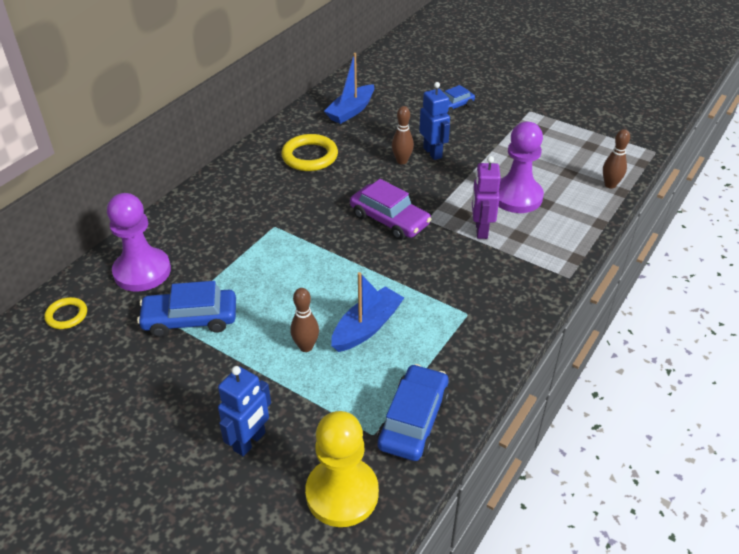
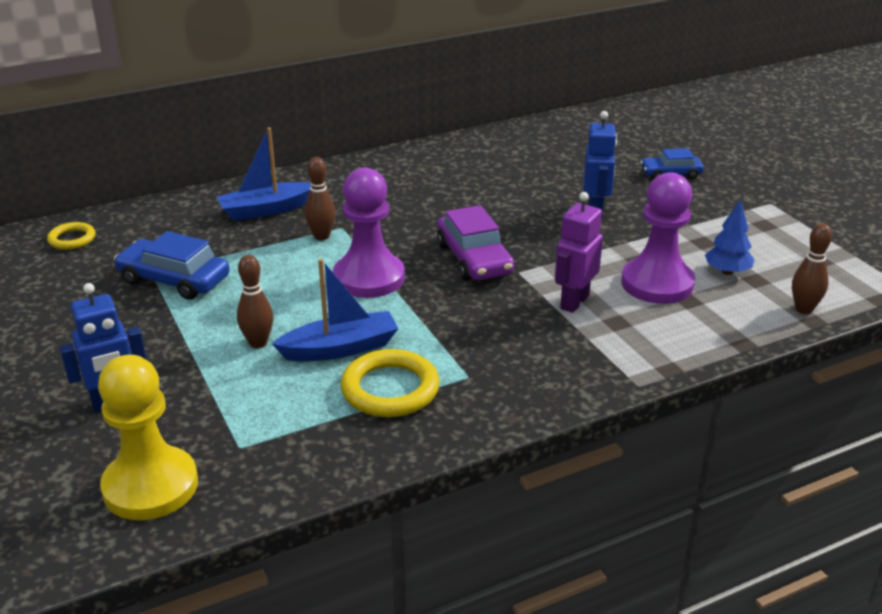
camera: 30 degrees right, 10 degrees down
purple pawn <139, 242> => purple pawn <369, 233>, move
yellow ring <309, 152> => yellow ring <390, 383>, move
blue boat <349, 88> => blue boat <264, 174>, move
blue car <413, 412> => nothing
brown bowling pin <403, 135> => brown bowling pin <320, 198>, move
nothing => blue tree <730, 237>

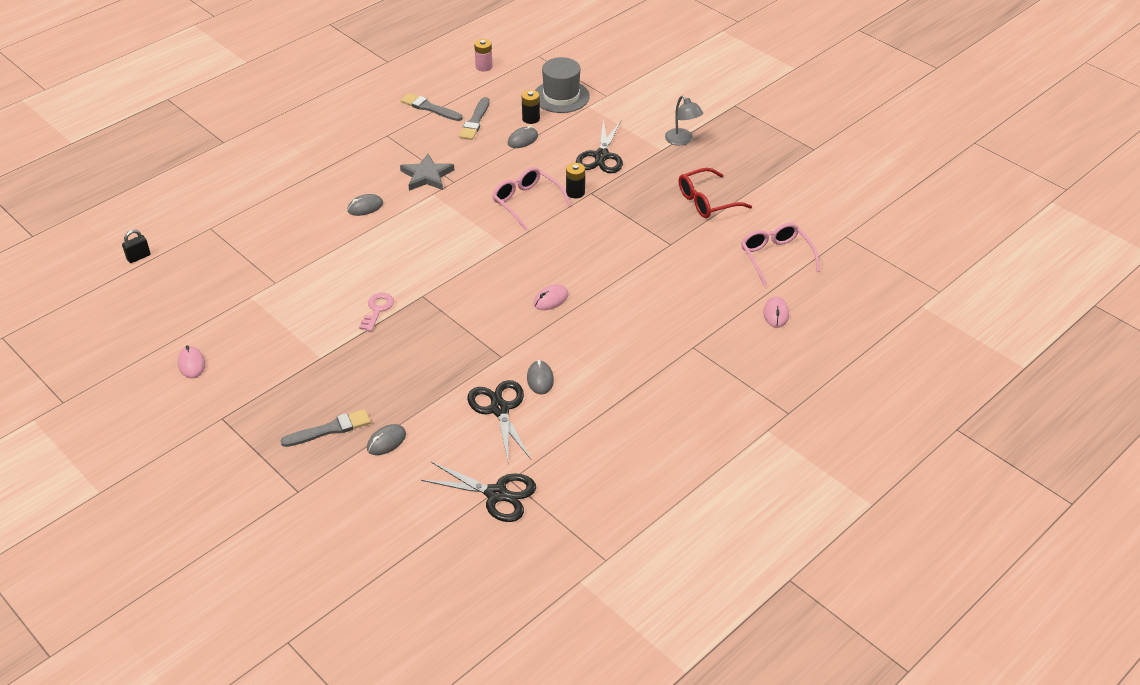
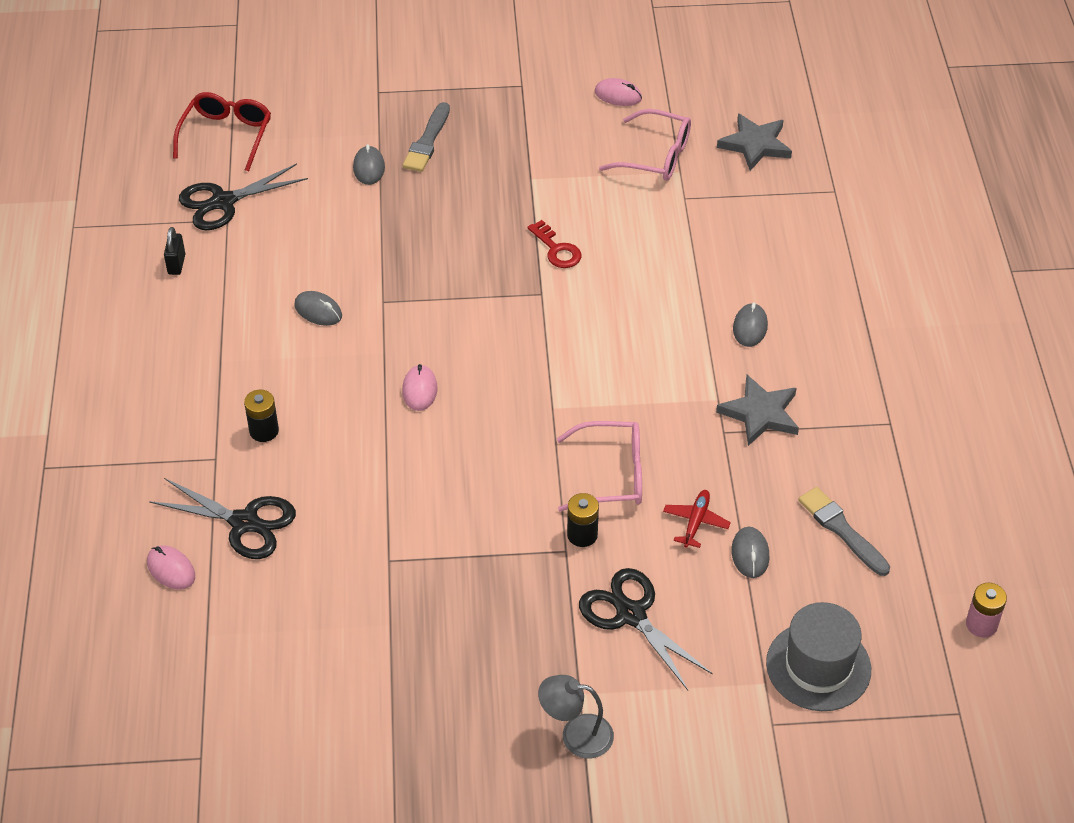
camera: 130 degrees right, 5 degrees up
black padlock <136, 246> => black padlock <174, 251>, move
pink key <376, 312> => red key <554, 244>
grey brush <432, 107> => nothing
black scissors <499, 420> => black scissors <222, 518>, move
black battery <531, 107> => black battery <261, 415>, move
red glasses <715, 193> => red glasses <222, 131>, move
pink glasses <780, 254> => pink glasses <645, 145>, move
nothing => red plane <697, 519>
nothing => grey star <754, 142>

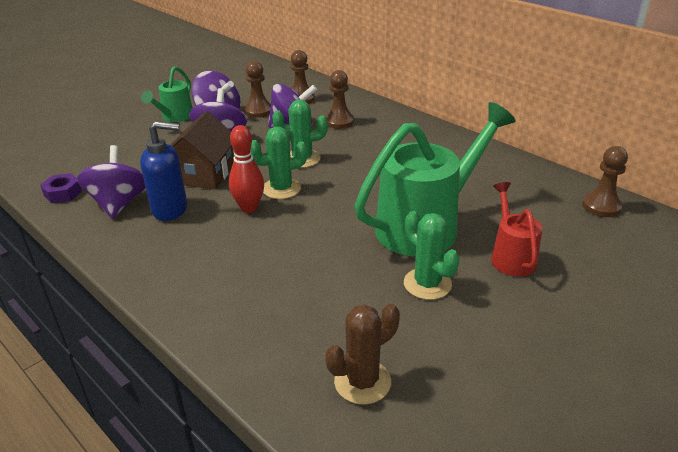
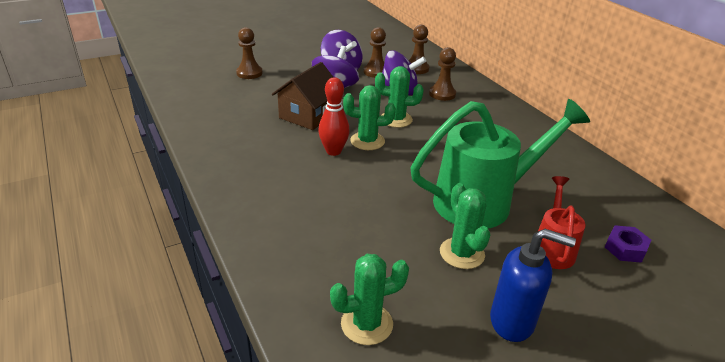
camera: 15 degrees right, 0 degrees up
purple nut <61, 188> => purple nut <628, 244>, move
purple spinning top <111, 182> => nothing
blue soap dispenser <163, 171> => blue soap dispenser <533, 285>, move
green watering can <167, 94> => nothing
brown cactus <363, 354> => green cactus <369, 299>
brown pawn <605, 181> => brown pawn <249, 53>, move

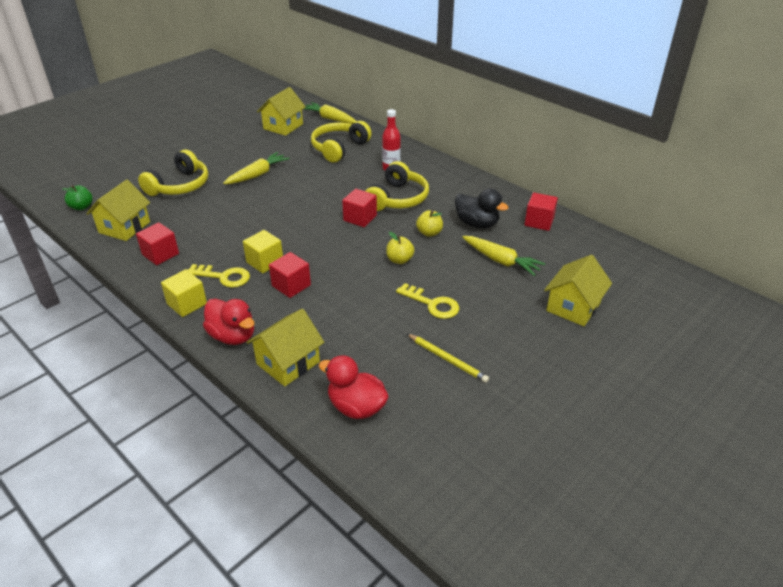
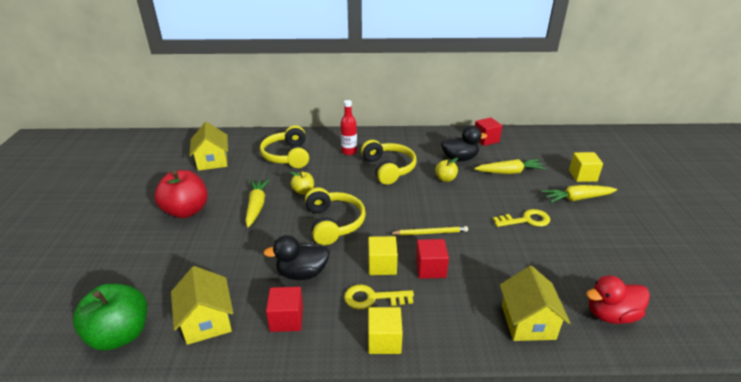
camera: 45 degrees left, 5 degrees down
green apple <77, 197> => green apple <110, 317>, x1.96
yellow headphones <173, 173> => yellow headphones <335, 216>, move
yellow key <218, 276> => yellow key <379, 297>, 150 degrees counterclockwise
red duck <228, 321> => nothing
yellow carrot <330, 113> => yellow carrot <579, 194>, move
red cube <359, 208> => nothing
yellow apple <400, 248> => yellow apple <302, 183>, move
yellow pencil <448, 358> => yellow pencil <429, 230>, move
yellow house <578, 290> => yellow cube <586, 167>
nothing => red apple <180, 194>
nothing => black duck <296, 257>

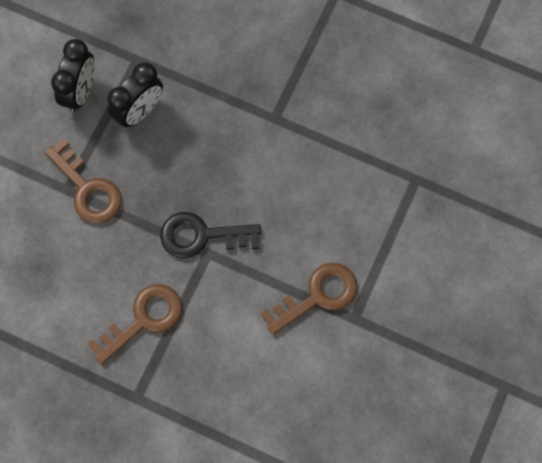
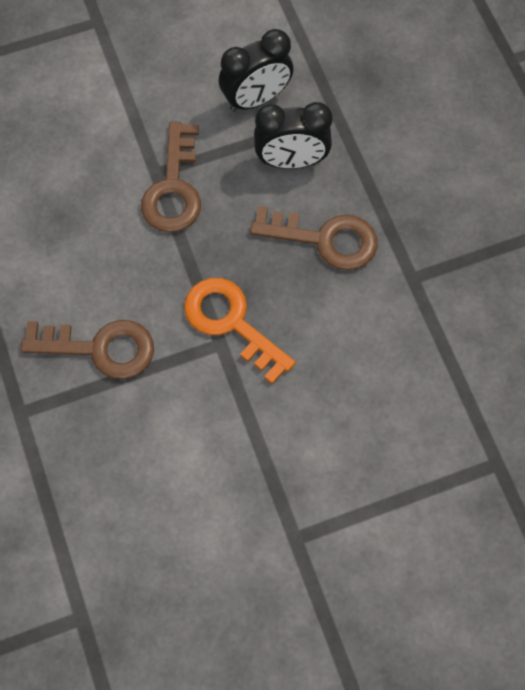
camera: 45 degrees right, 5 degrees down
black key <210, 235> => orange key <239, 331>
brown key <309, 299> => brown key <314, 238>, move

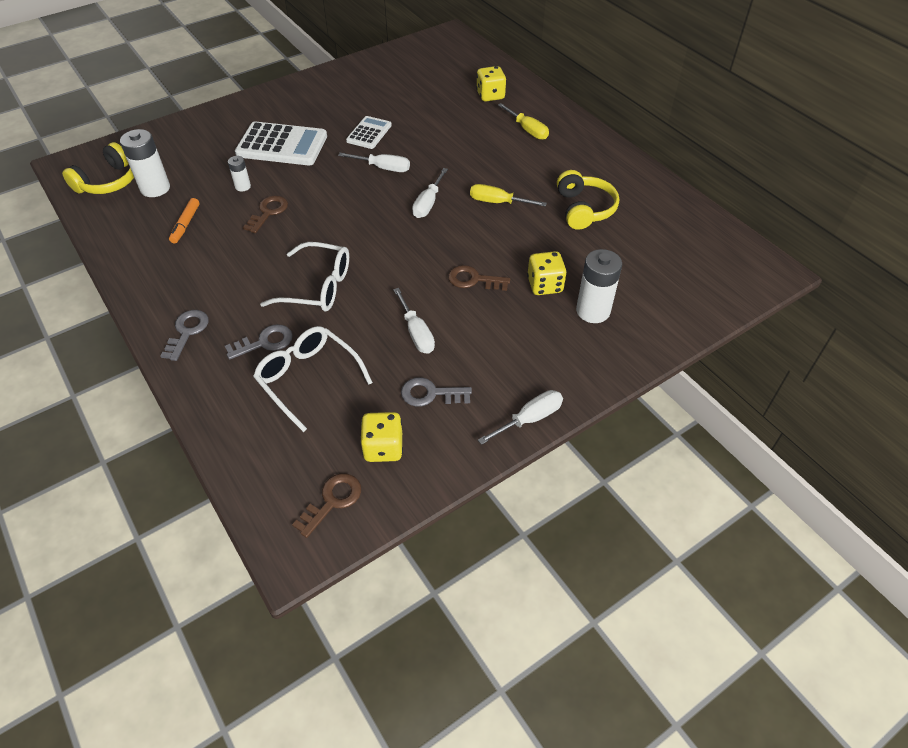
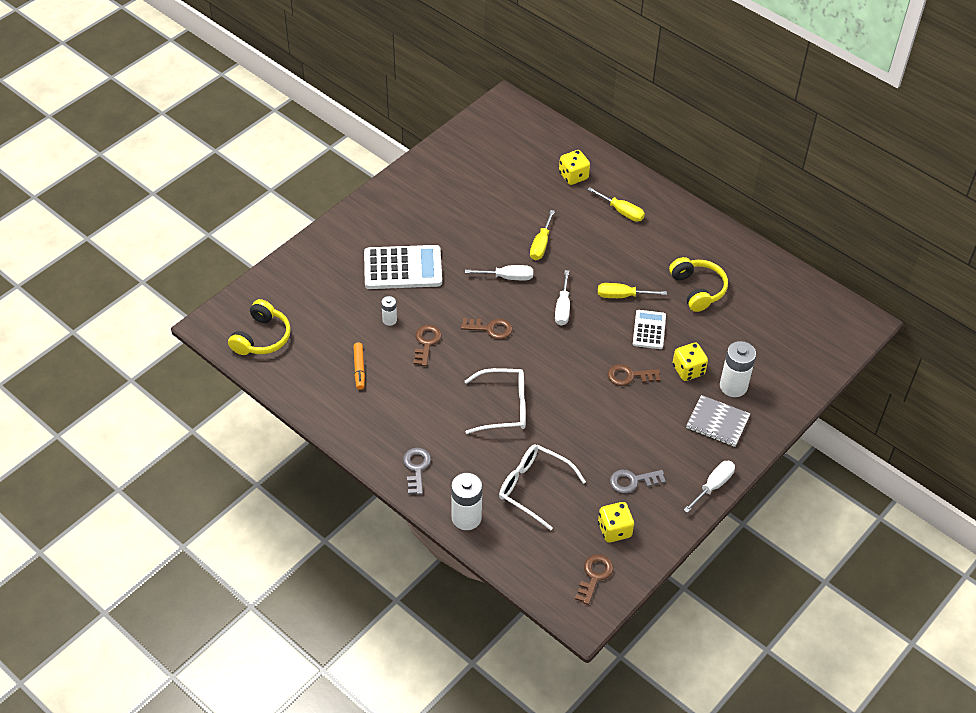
camera: 15 degrees left, 0 degrees up
white battery <145, 163> => white battery <466, 501>, move
grey key <259, 342> => nothing
white calculator <369, 132> => white calculator <649, 329>, move
white screwdriver <414, 321> => nothing
nothing => brown key <487, 328>
nothing => yellow screwdriver <542, 235>
nothing => grey notebook <718, 421>

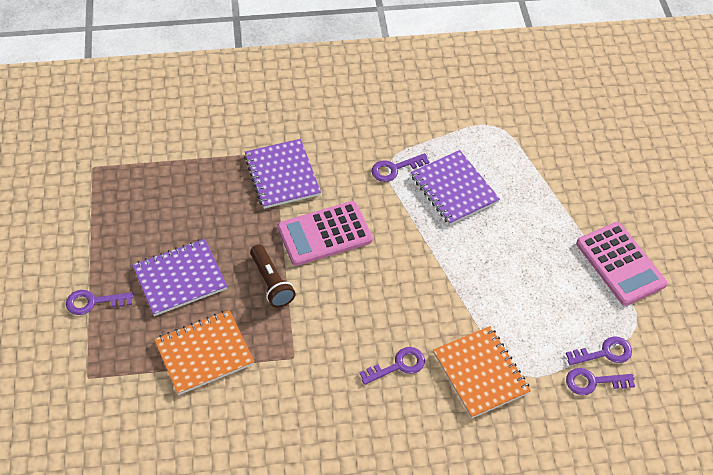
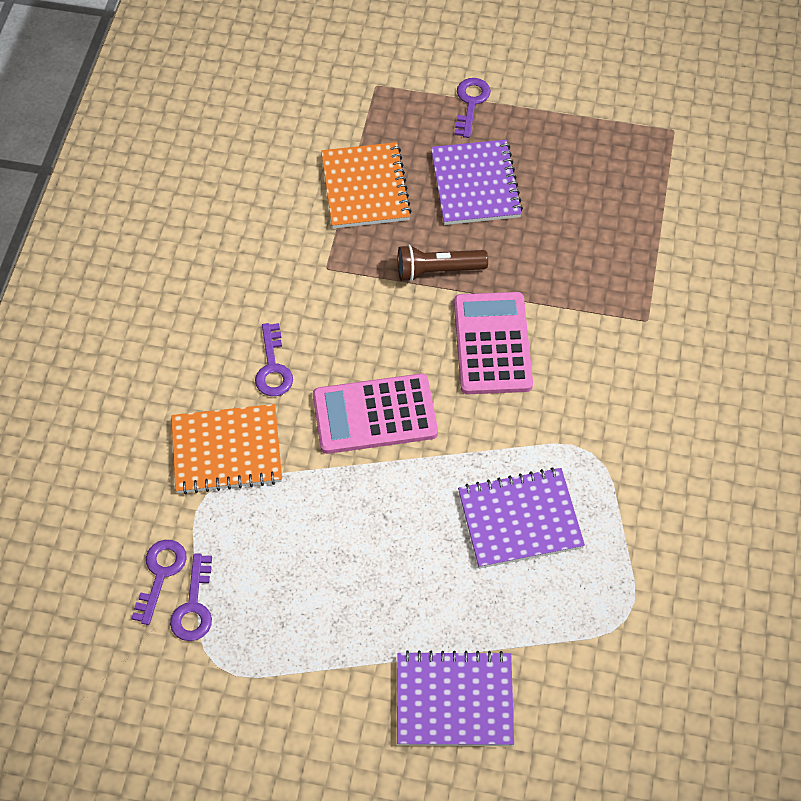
camera: 110 degrees right, 5 degrees up
purple notebook <282, 174> => purple notebook <455, 698>, move
purple key <400, 167> => nothing
pink calculator <621, 264> => pink calculator <375, 413>, move

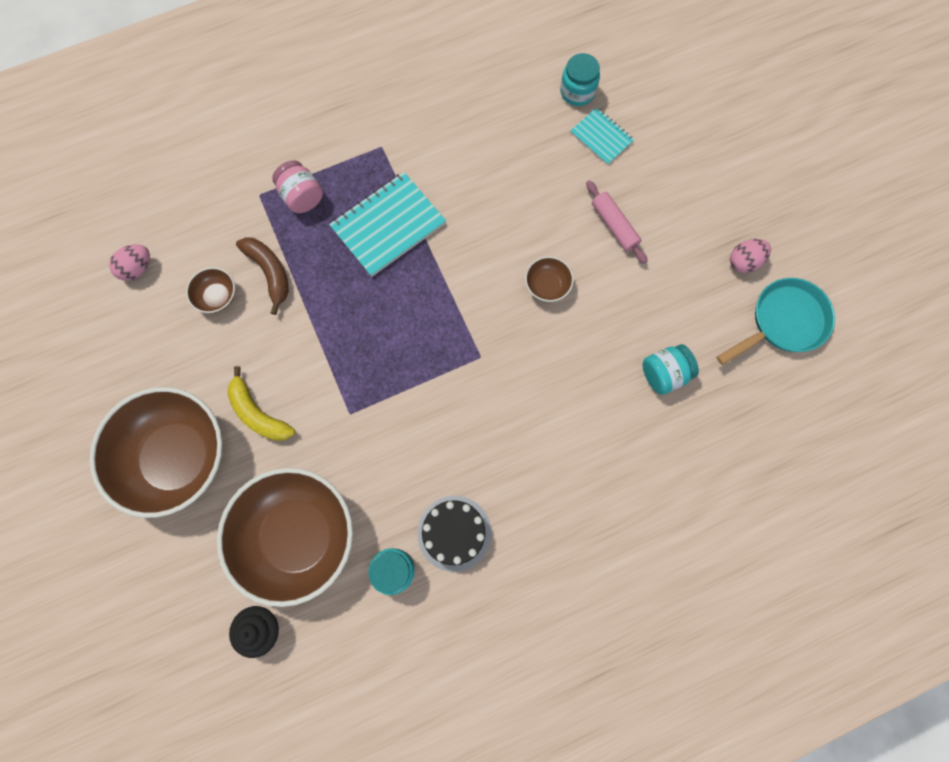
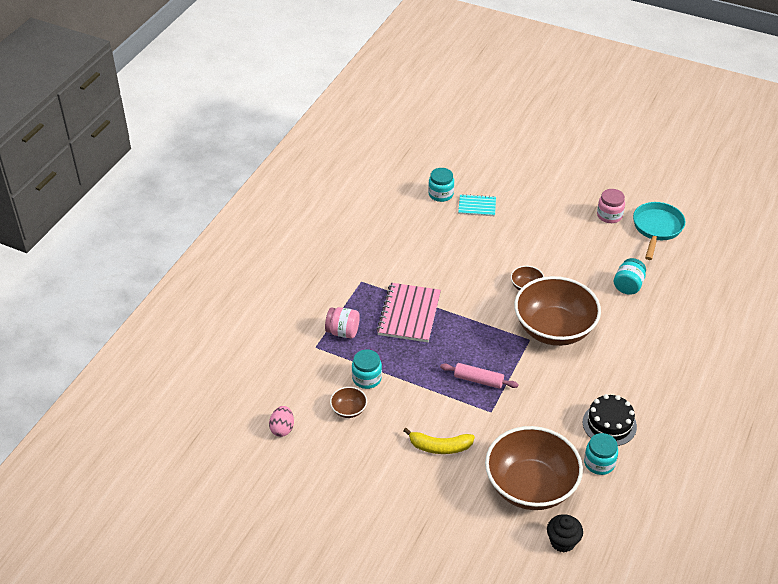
camera: 40 degrees left, 30 degrees down
brown bowl <155, 452> => brown bowl <557, 311>, move
brown banana <262, 276> => turquoise jar <367, 369>
turquoise notebook <387, 224> => pink notebook <408, 312>
pink rolling pin <617, 222> => pink rolling pin <479, 376>, move
pink egg <750, 256> => pink jar <611, 206>

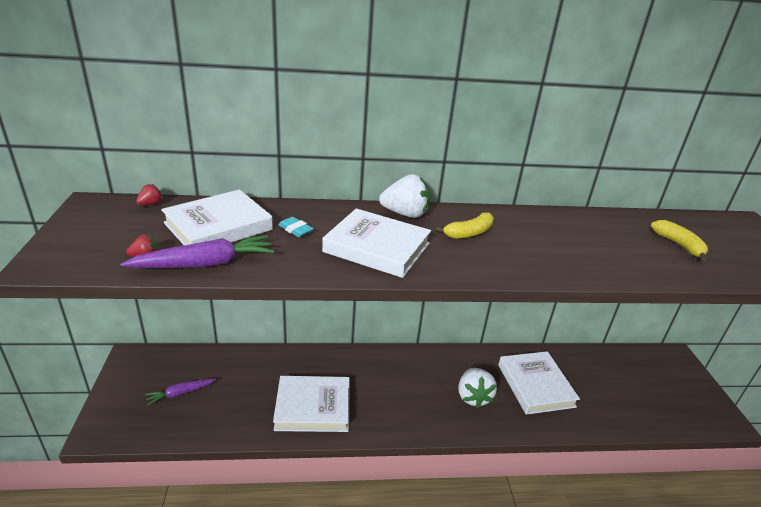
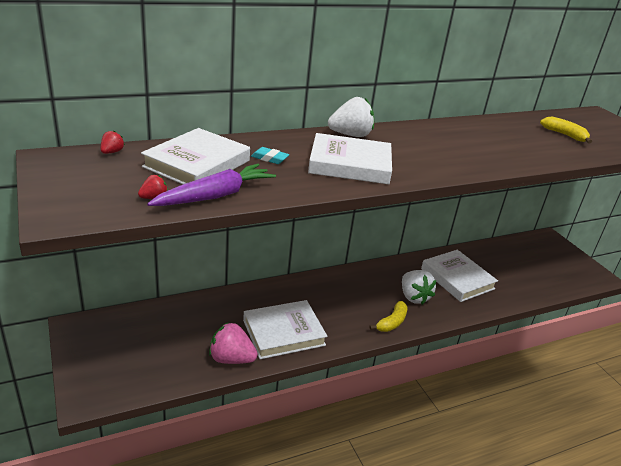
camera: 20 degrees left, 0 degrees up
purple carrot <180, 391> => nothing
yellow banana <464, 226> => yellow banana <388, 316>, move
nothing => pink strawberry <233, 343>

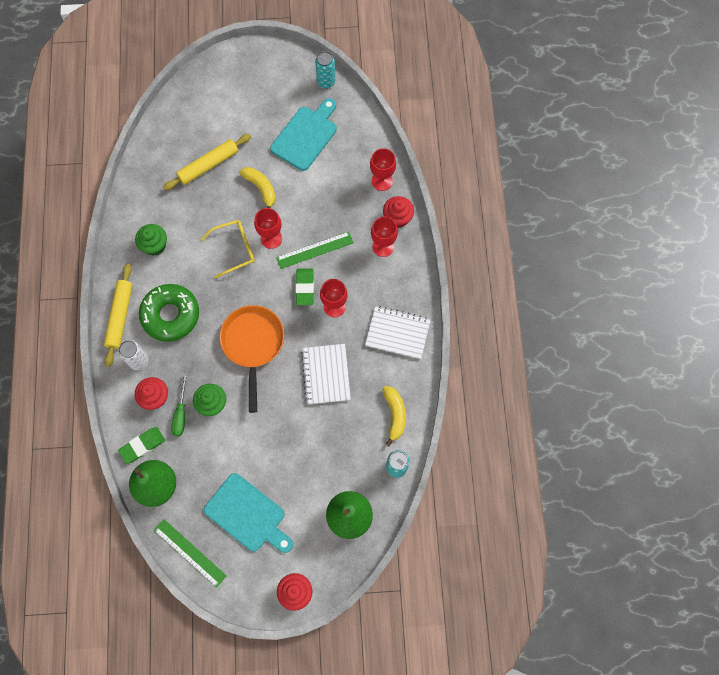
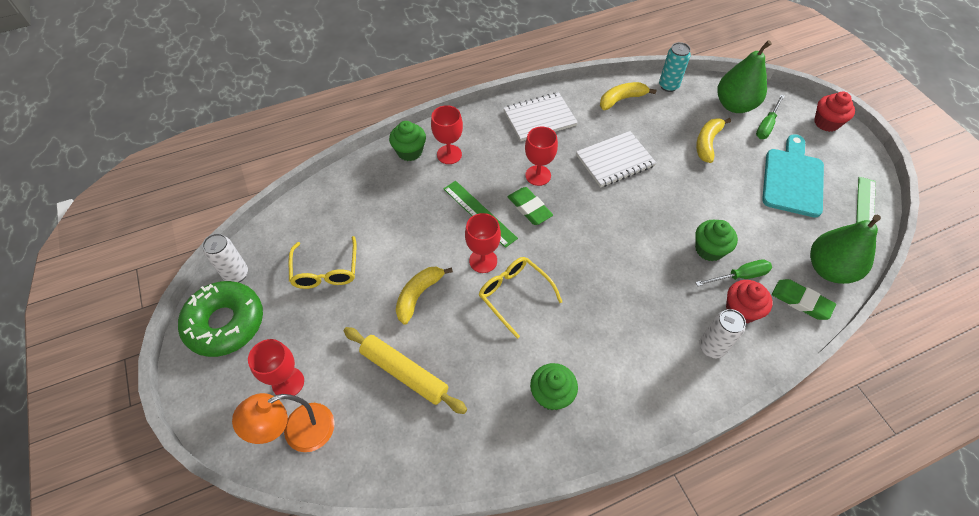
camera: 110 degrees left, 15 degrees down
yellow rolling pin <118, 315> => nothing
green donut <169, 313> => green donut <220, 319>, move
orange pan <252, 359> => nothing
turquoise cutting board <303, 134> => yellow glasses <323, 262>
green eraser <305, 286> => green eraser <530, 206>, 75 degrees clockwise
turquoise can <325, 70> => white can <225, 258>
white notebook <398, 332> => white notebook <540, 116>, 75 degrees clockwise
red goblet <383, 169> => red goblet <276, 367>, move
red cupcake <398, 212> => green cupcake <407, 141>
nothing => orange lamp <283, 422>
nothing => yellow banana <713, 140>
nothing => green screwdriver <770, 116>

